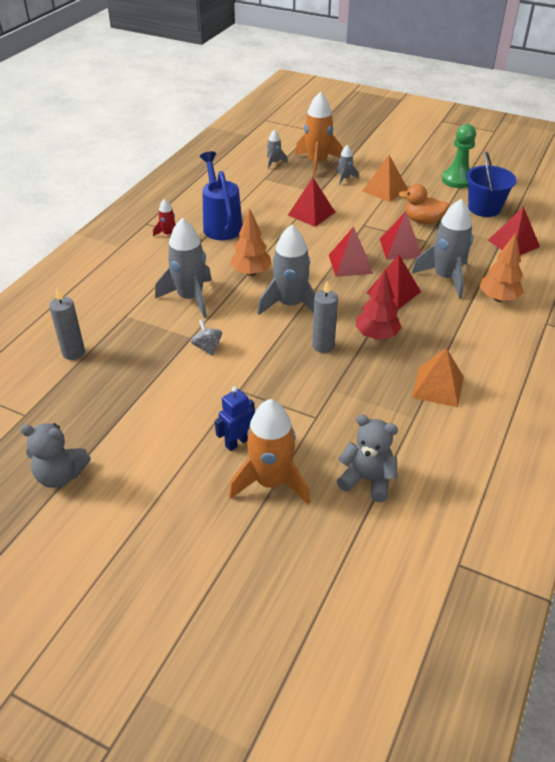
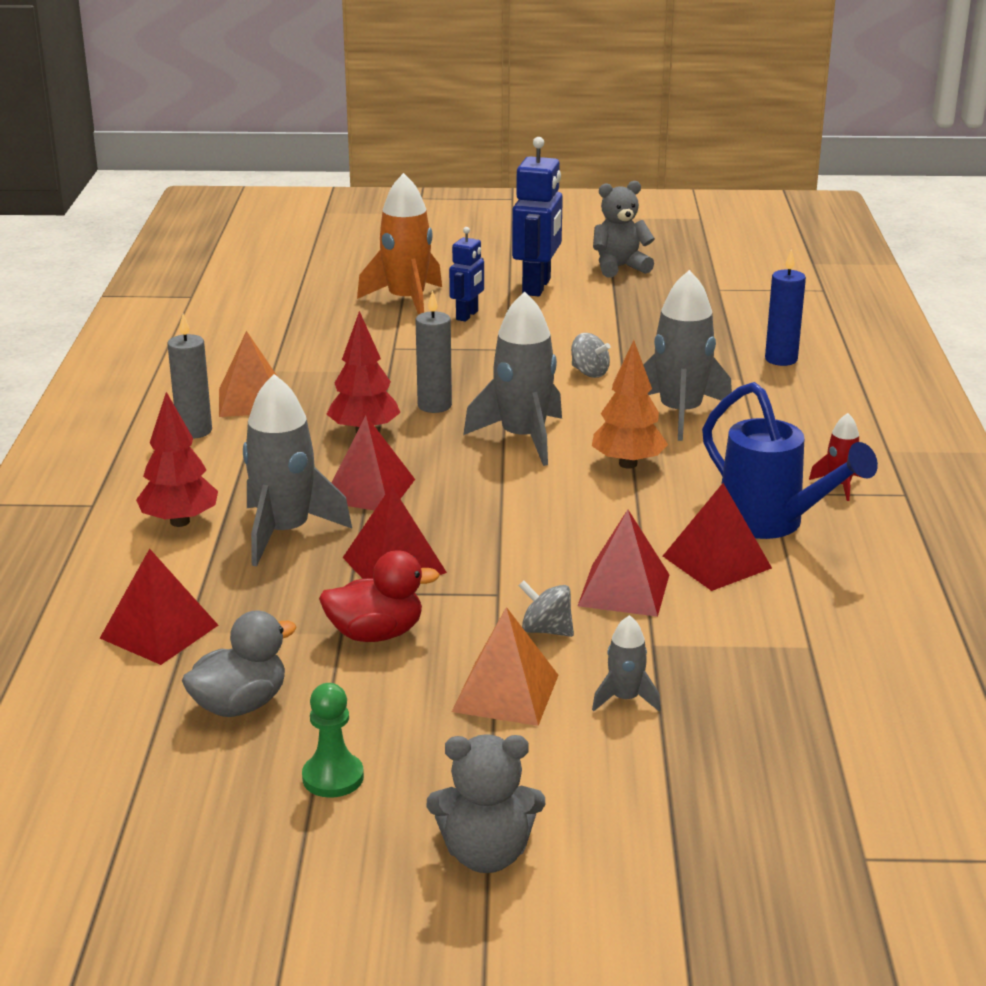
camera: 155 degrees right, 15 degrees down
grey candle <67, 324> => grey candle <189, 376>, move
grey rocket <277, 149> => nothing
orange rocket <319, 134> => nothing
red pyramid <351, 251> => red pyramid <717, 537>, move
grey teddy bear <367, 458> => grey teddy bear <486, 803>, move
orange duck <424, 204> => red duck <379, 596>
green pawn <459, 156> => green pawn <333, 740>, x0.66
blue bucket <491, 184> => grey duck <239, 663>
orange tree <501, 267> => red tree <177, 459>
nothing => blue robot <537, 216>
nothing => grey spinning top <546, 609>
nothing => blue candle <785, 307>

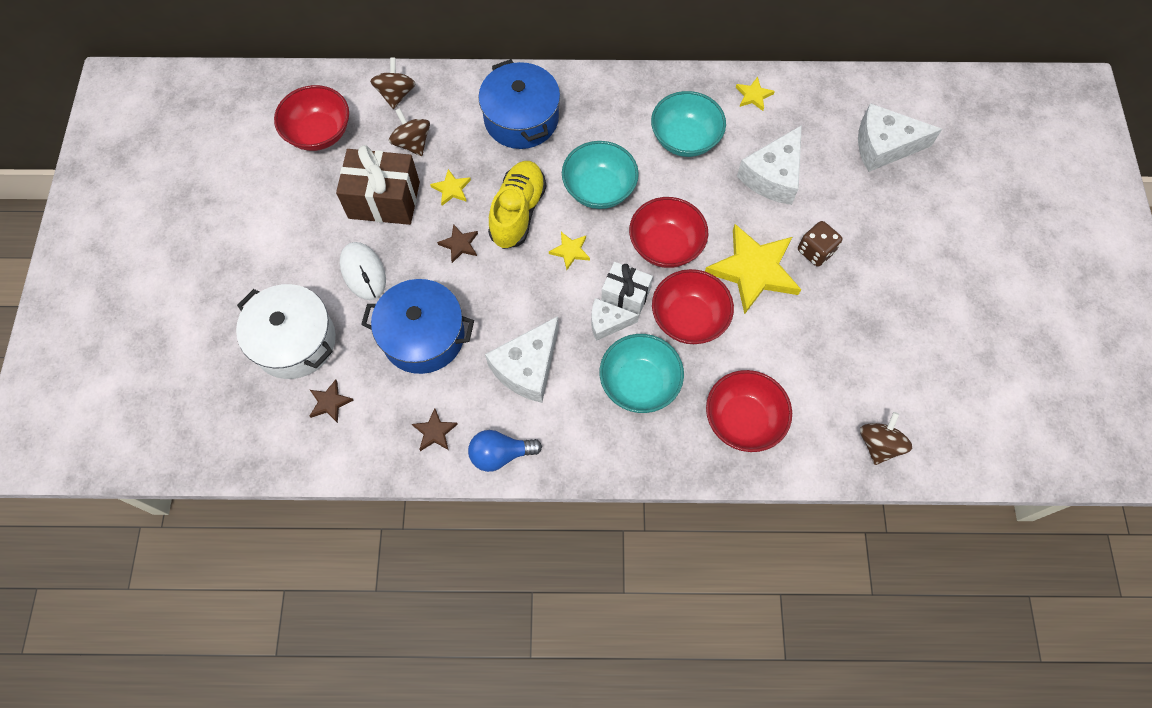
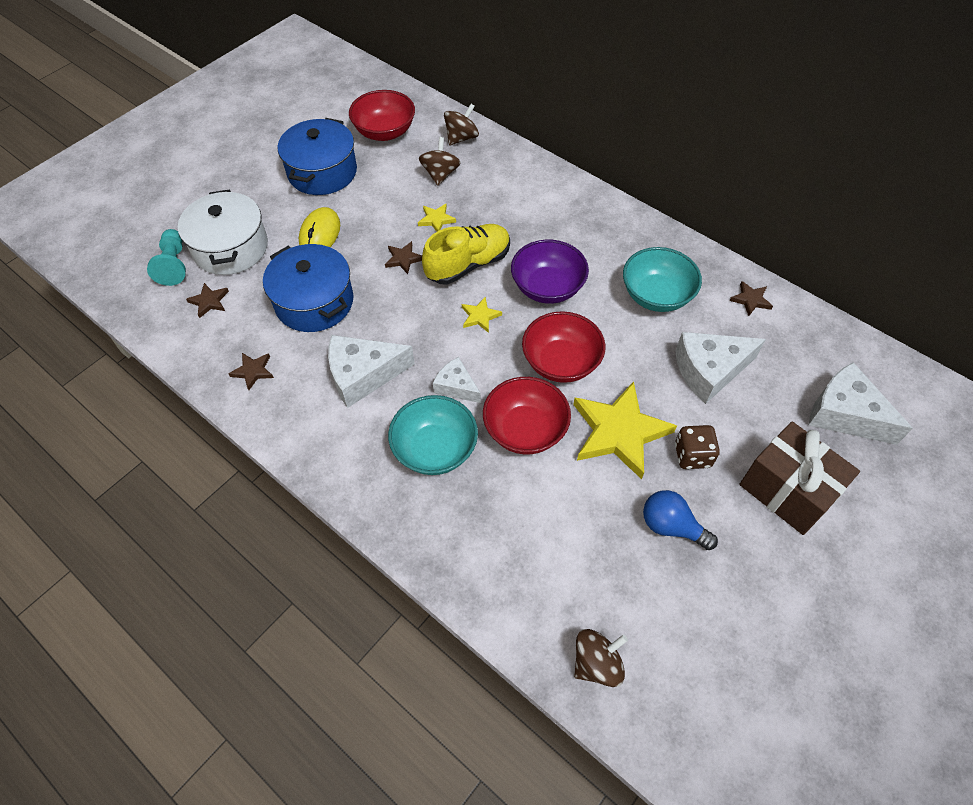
camera: 40 degrees right, 10 degrees down
brown gift <378, 185> => brown gift <799, 478>, move
white mouse <363, 271> => yellow mouse <319, 227>
blue light bulb <505, 451> => blue light bulb <680, 520>, move
blue pot <519, 104> => blue pot <317, 156>, move
turquoise bowl <600, 175> => purple bowl <550, 272>
white gift <627, 288> => nothing
red bowl <749, 411> => nothing
yellow star <755, 94> => brown star <751, 298>
nothing => turquoise pawn <166, 257>

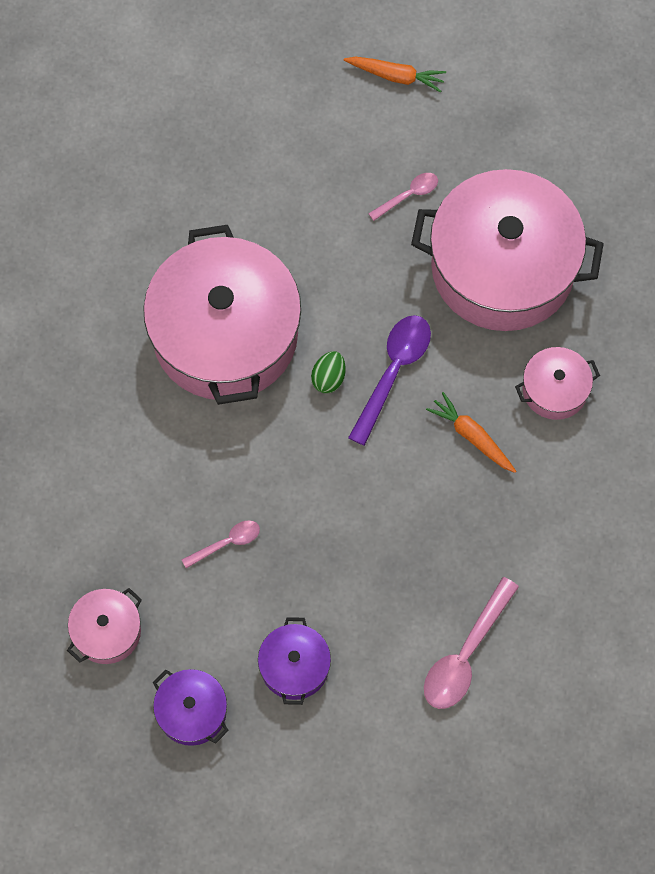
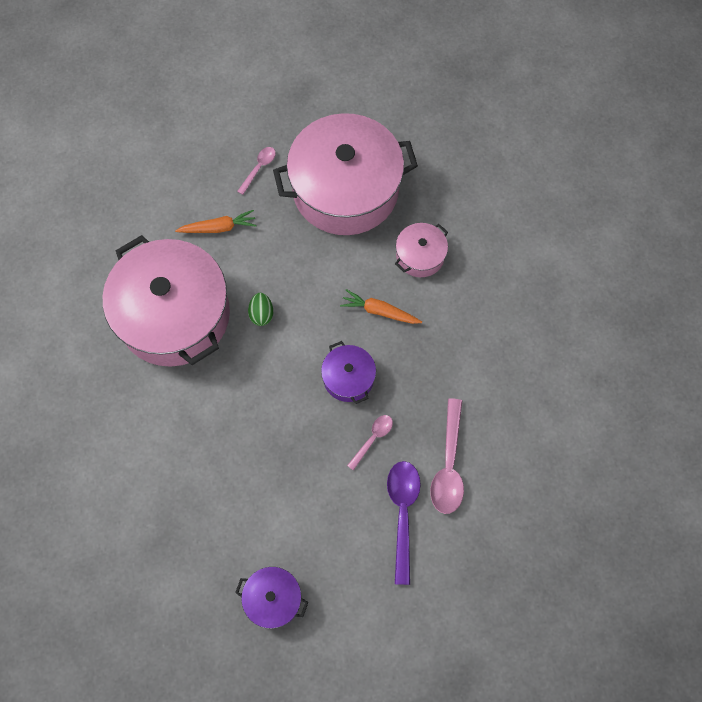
camera: 25 degrees left, 0 degrees up
pink pot <104, 626> => nothing
pink spoon <220, 544> => pink spoon <370, 443>, move
purple pot <294, 661> => purple pot <348, 372>, move
orange carrot <395, 75> => orange carrot <216, 221>, move
purple spoon <389, 380> => purple spoon <404, 523>, move

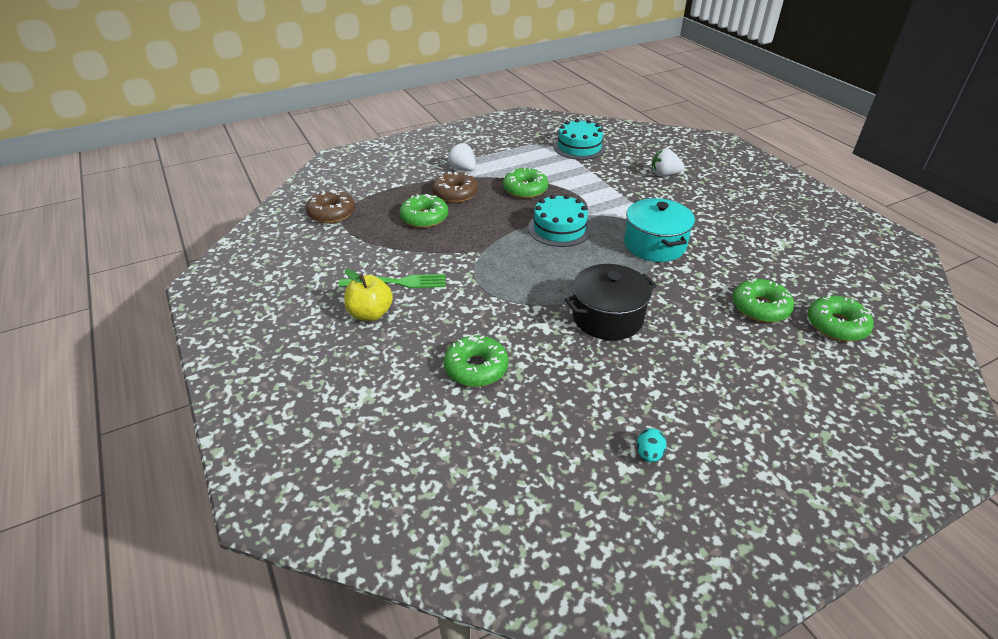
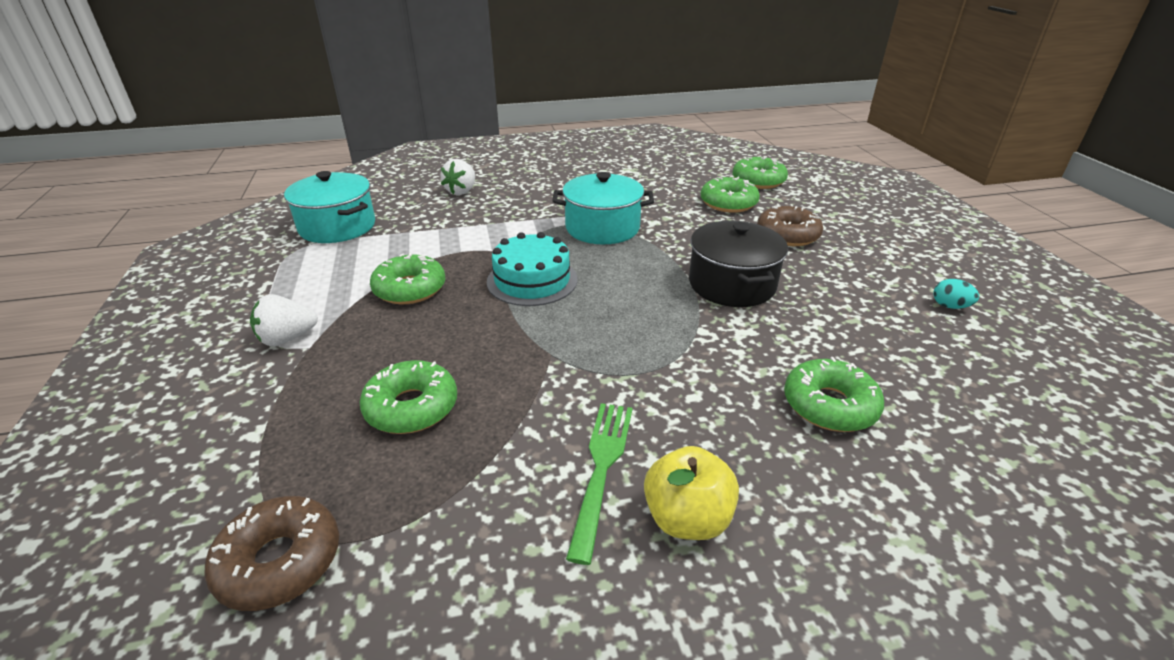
camera: 75 degrees left, 5 degrees down
brown donut <455, 187> => brown donut <790, 225>, move
turquoise cake <579, 139> => turquoise pot <329, 207>

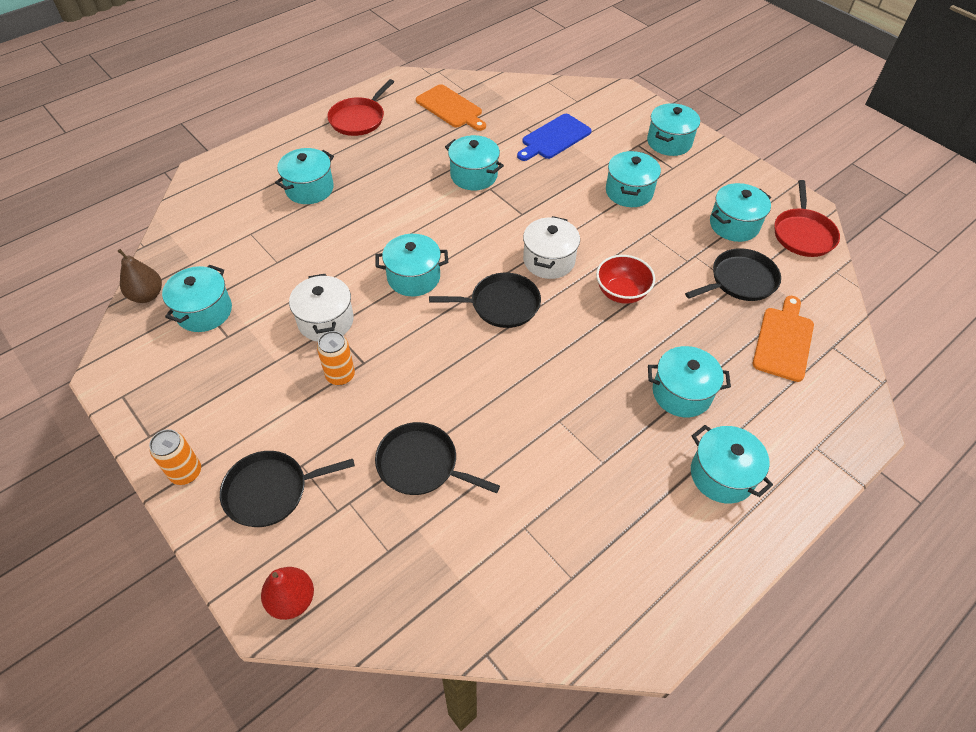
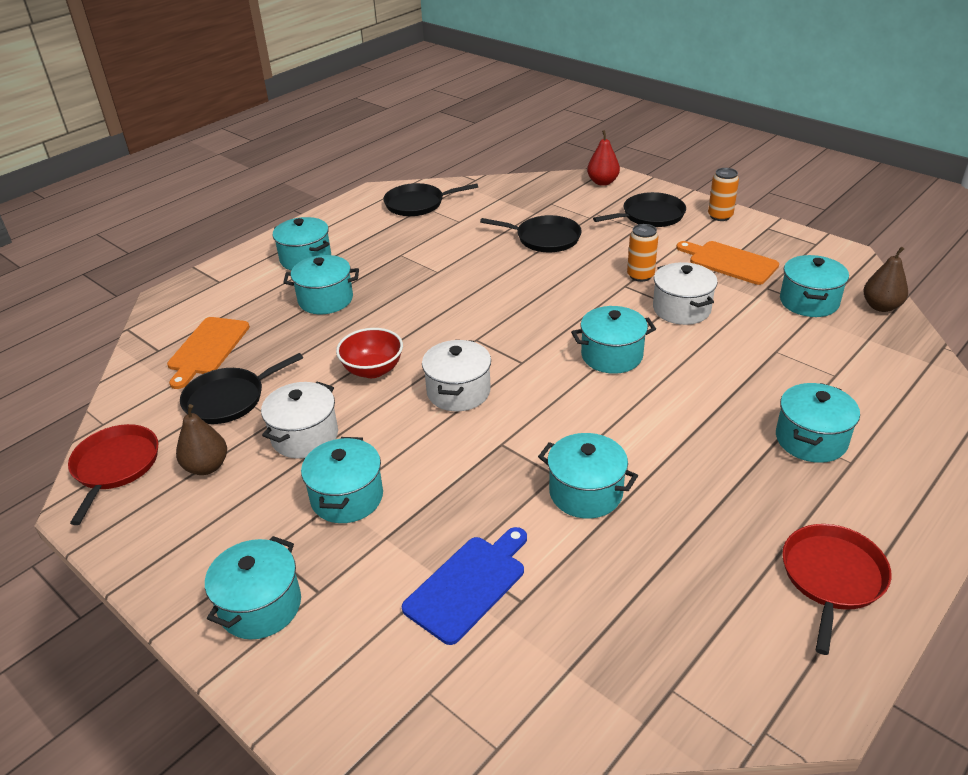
camera: 175 degrees right, 15 degrees down
orange cutting board <451, 107> => orange cutting board <727, 263>, move
black pan <485, 300> => black pan <430, 199>, move
turquoise pot <740, 212> => brown pear <201, 439>
nothing => white pot <299, 420>

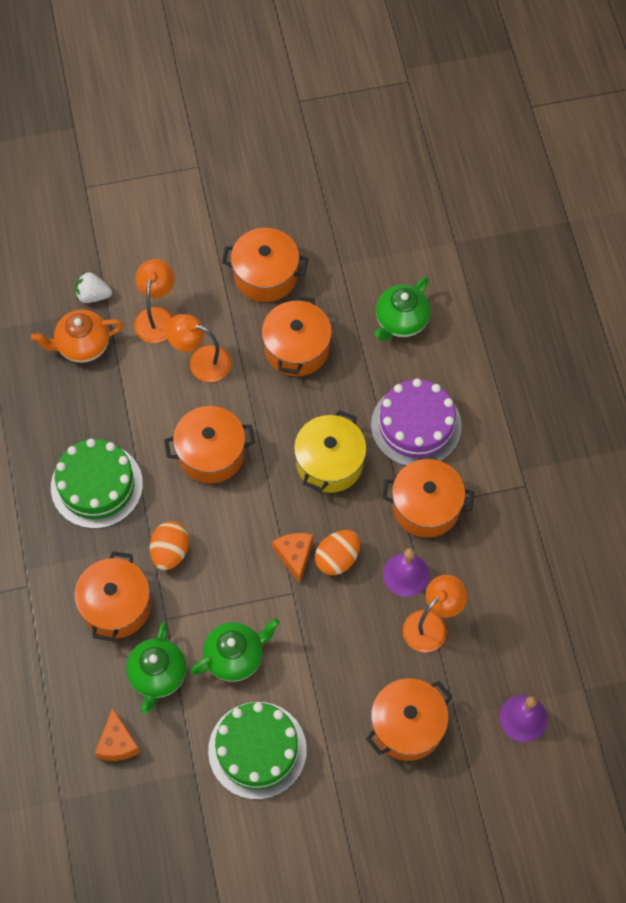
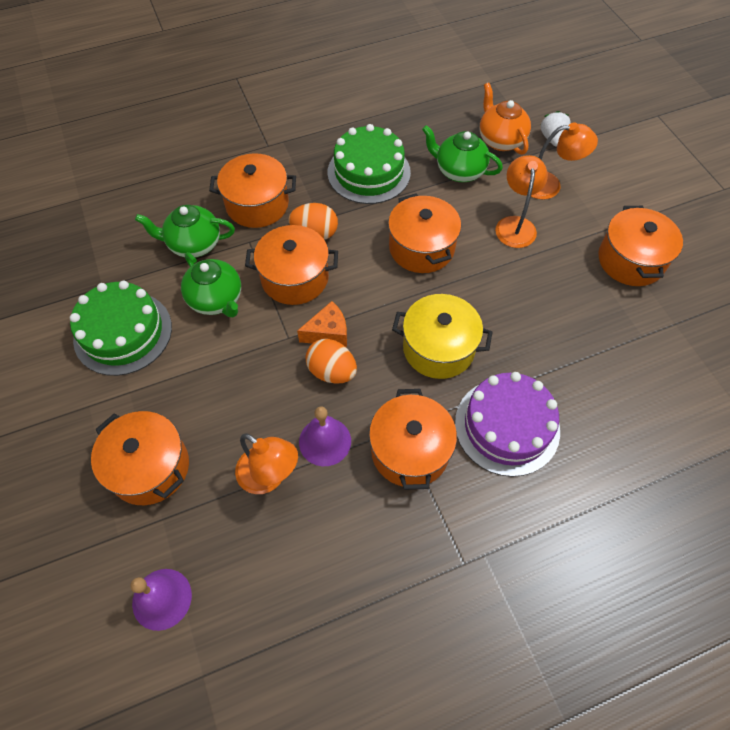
camera: 80 degrees right, 5 degrees down
orange cheese <117, 734> => nothing
orange pot <296, 336> => orange pot <291, 265>, move
green teapot <402, 309> => green teapot <462, 153>, move

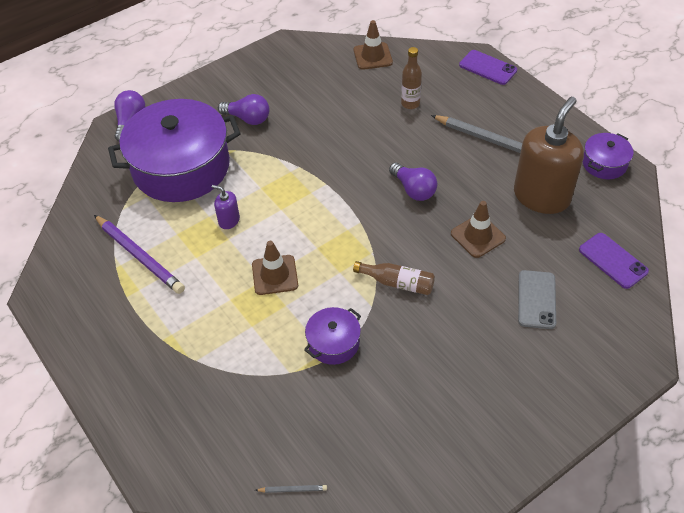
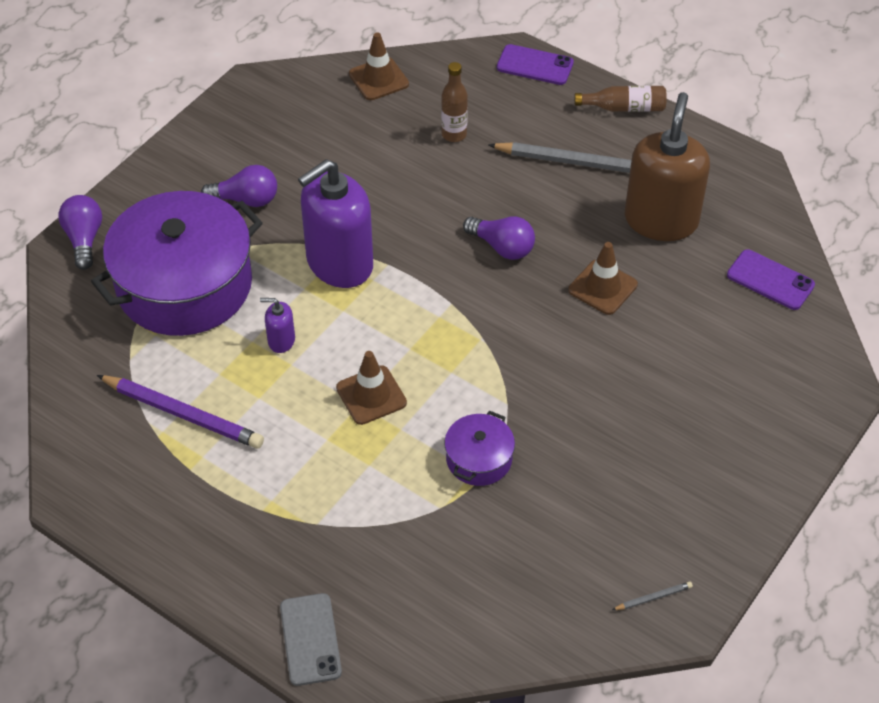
camera: 20 degrees left, 0 degrees up
grey pencil <291, 489> => grey pencil <652, 595>, move
brown bottle <394, 278> => brown bottle <620, 99>, move
grey phone <537, 299> => grey phone <311, 639>, move
purple pot <608, 156> => nothing
nothing => purple soap dispenser <335, 223>

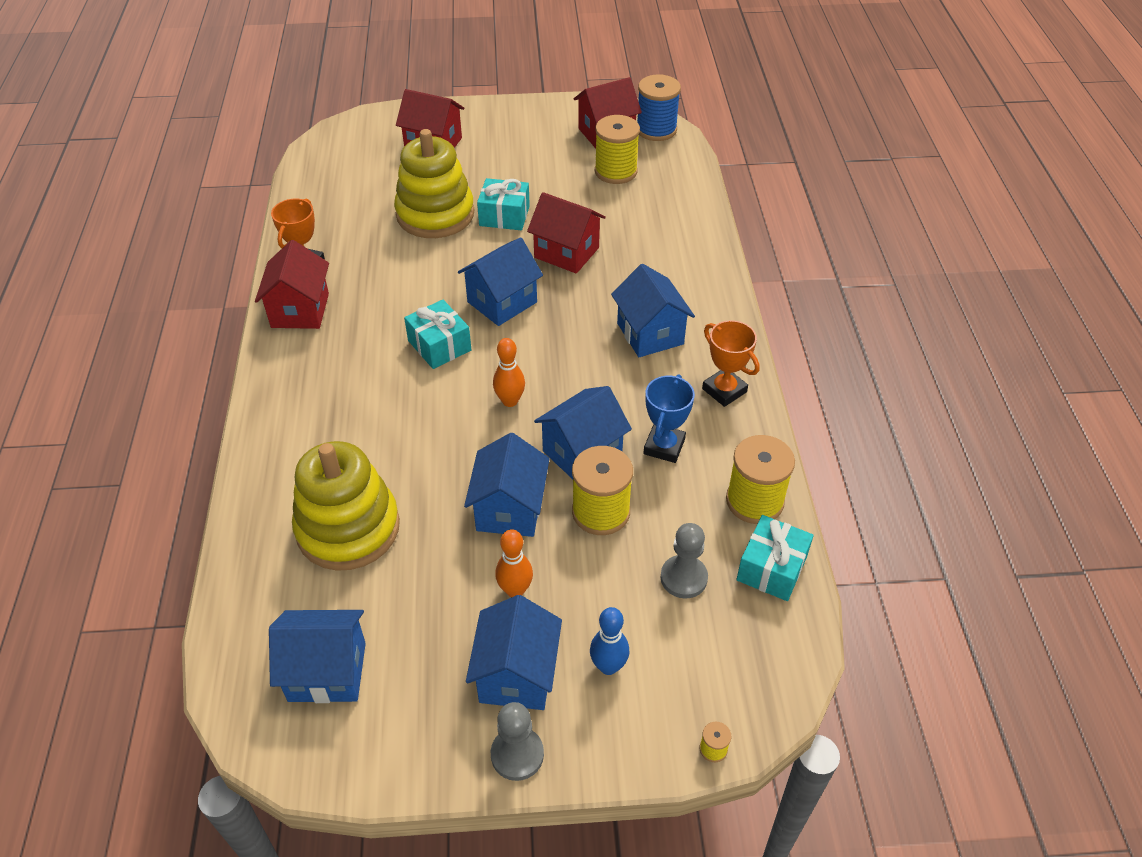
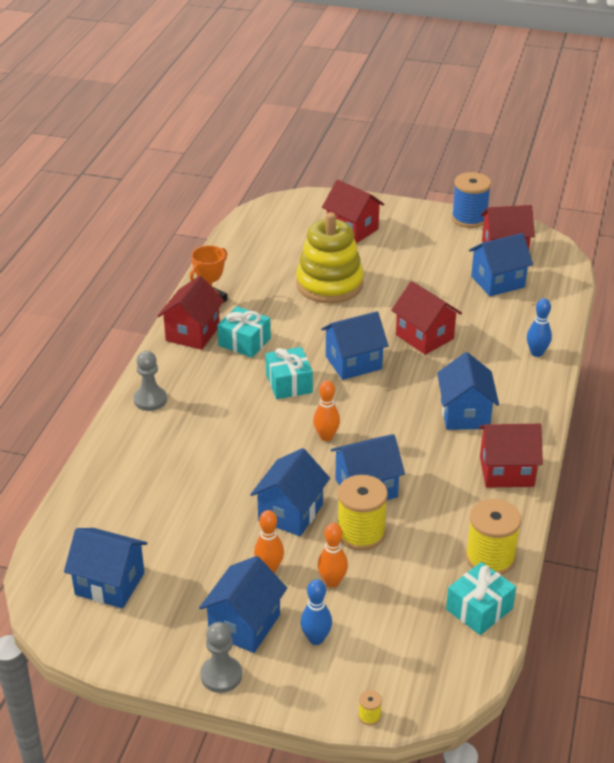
camera: 20 degrees right, 10 degrees down
yellow stacking toy <346, 506> => nothing
turquoise gift <503, 204> => turquoise gift <244, 332>, move
yellow spool <617, 149> => blue house <501, 264>
blue spool <659, 107> => blue spool <471, 200>, move
blue trophy <669, 418> => nothing
grey pawn <684, 561> => grey pawn <150, 381>, move
orange trophy <731, 363> => red house <511, 456>
nothing => orange bowling pin <333, 555>
nothing => blue bowling pin <539, 327>

